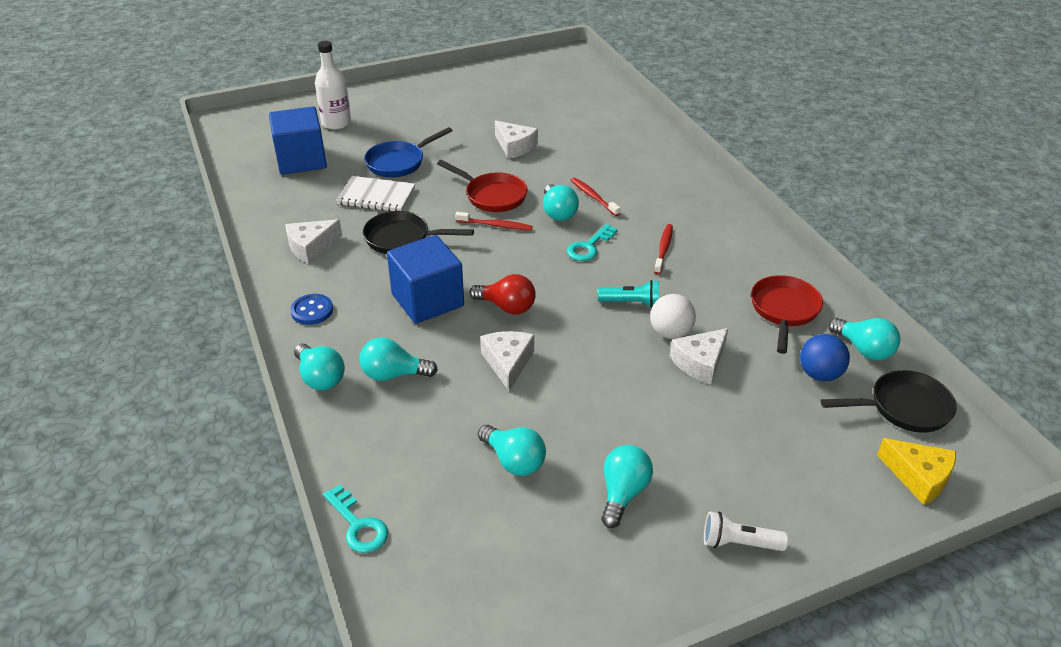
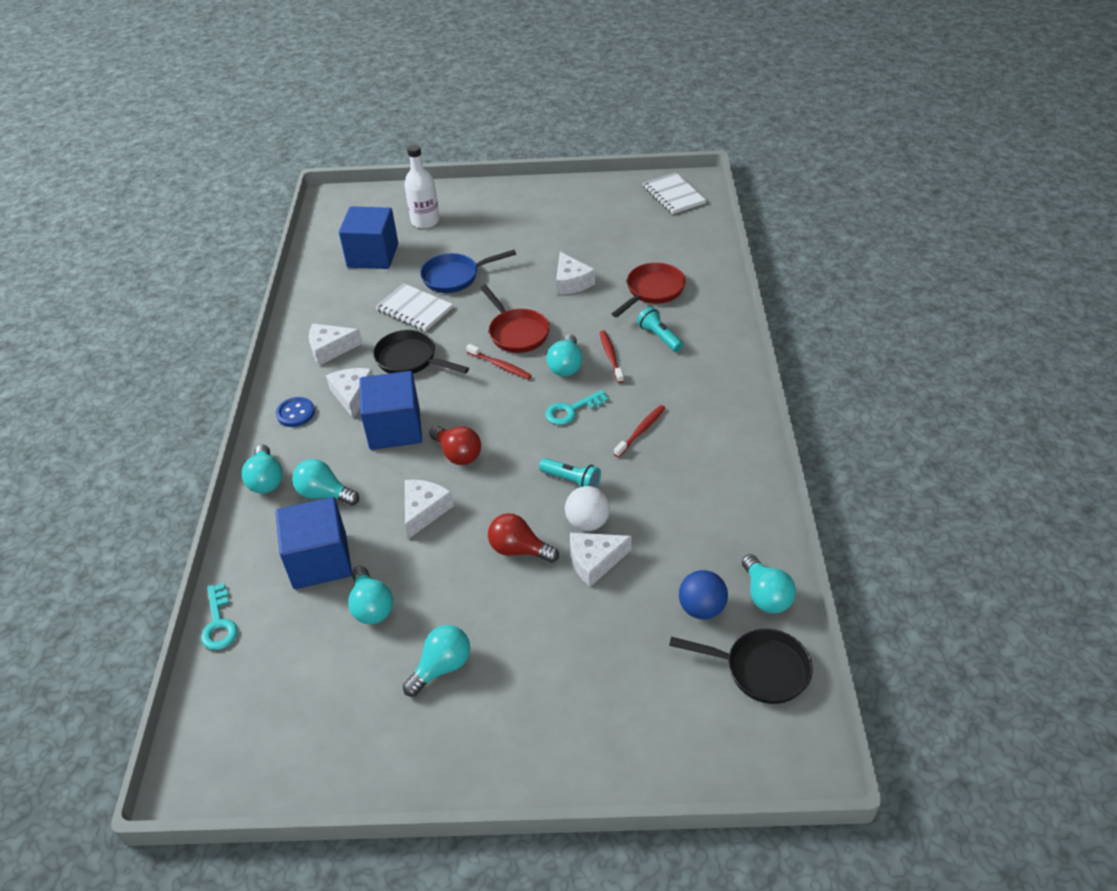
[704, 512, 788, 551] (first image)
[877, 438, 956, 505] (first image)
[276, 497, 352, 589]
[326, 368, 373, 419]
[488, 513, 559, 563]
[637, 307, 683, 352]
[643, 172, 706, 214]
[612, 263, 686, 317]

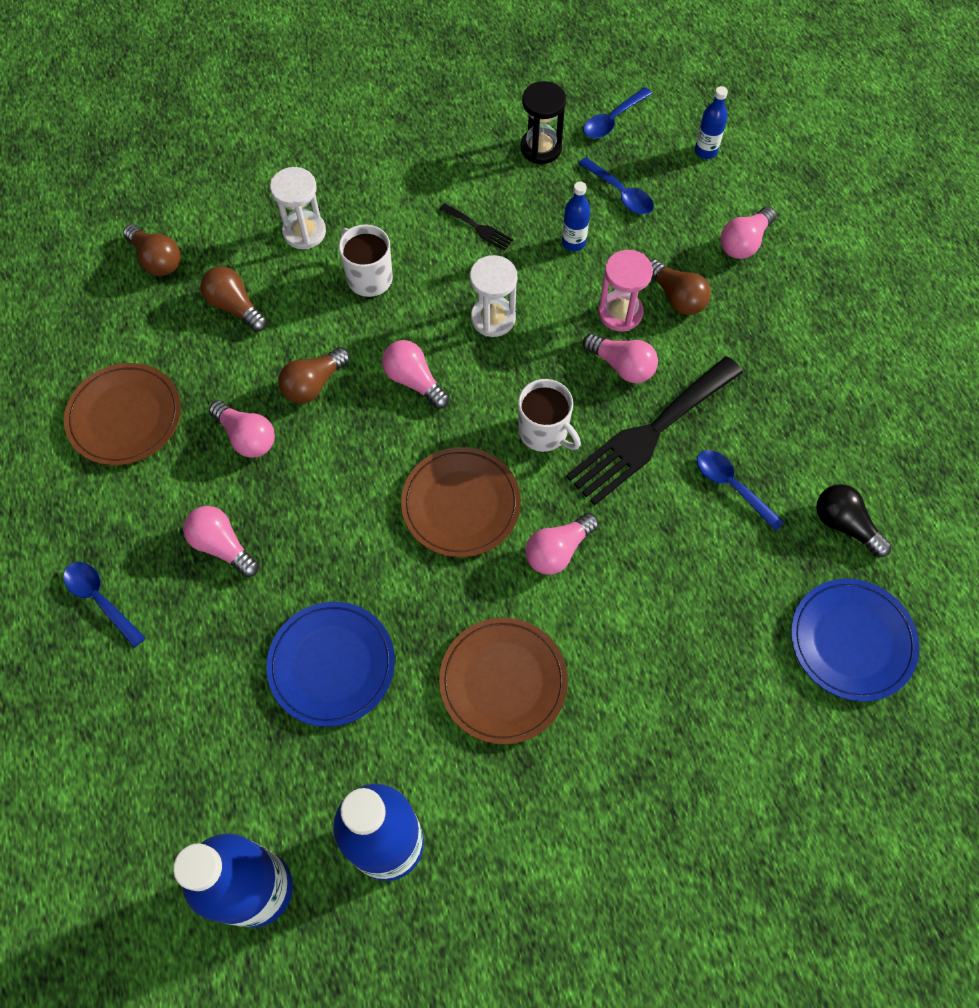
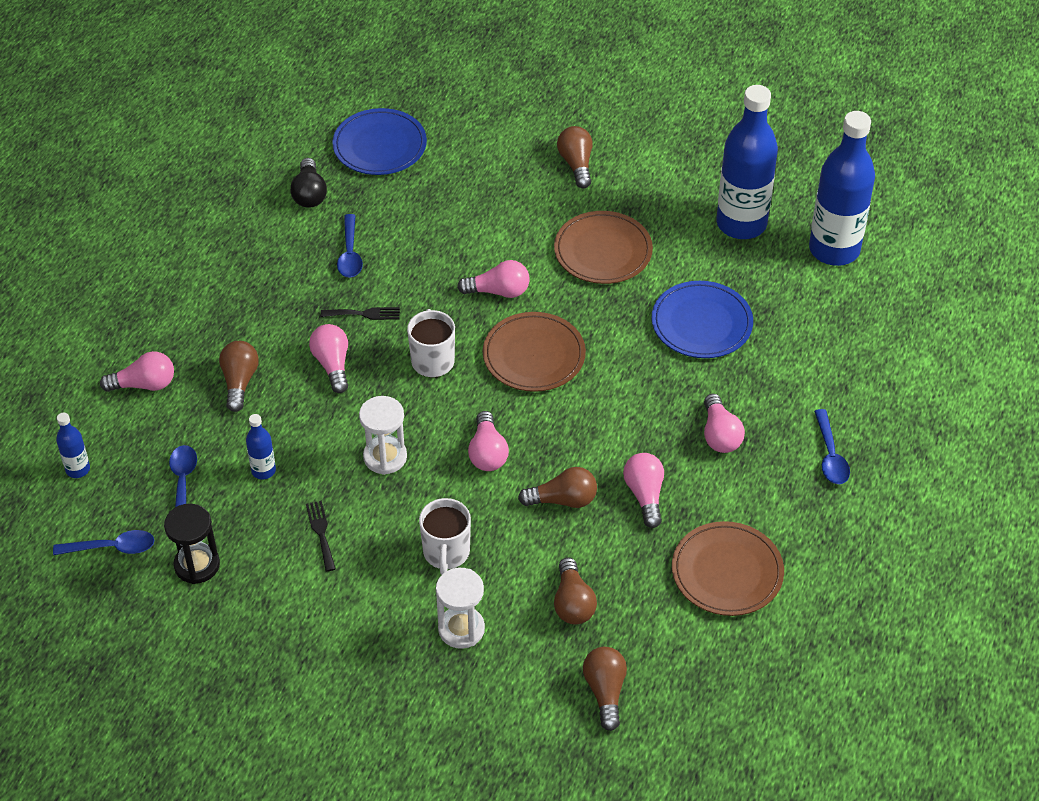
[598, 250, 653, 331] (first image)
[557, 126, 593, 188]
[321, 307, 400, 320]

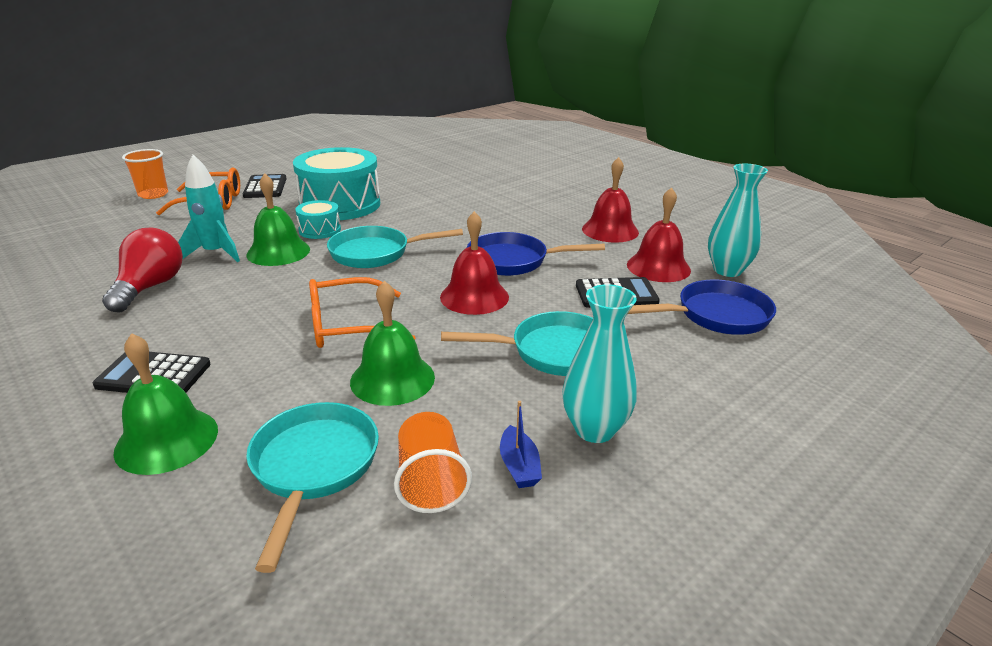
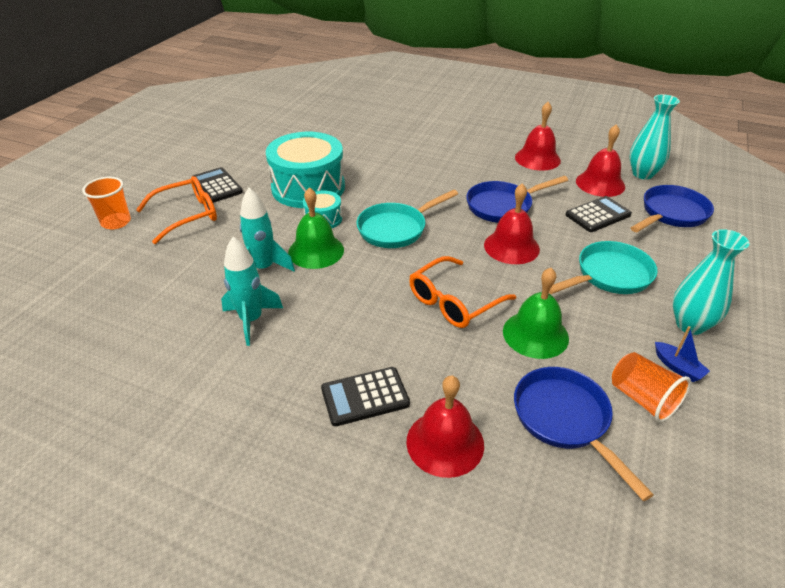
[221, 237, 283, 346]
[406, 375, 484, 478]
[514, 367, 654, 501]

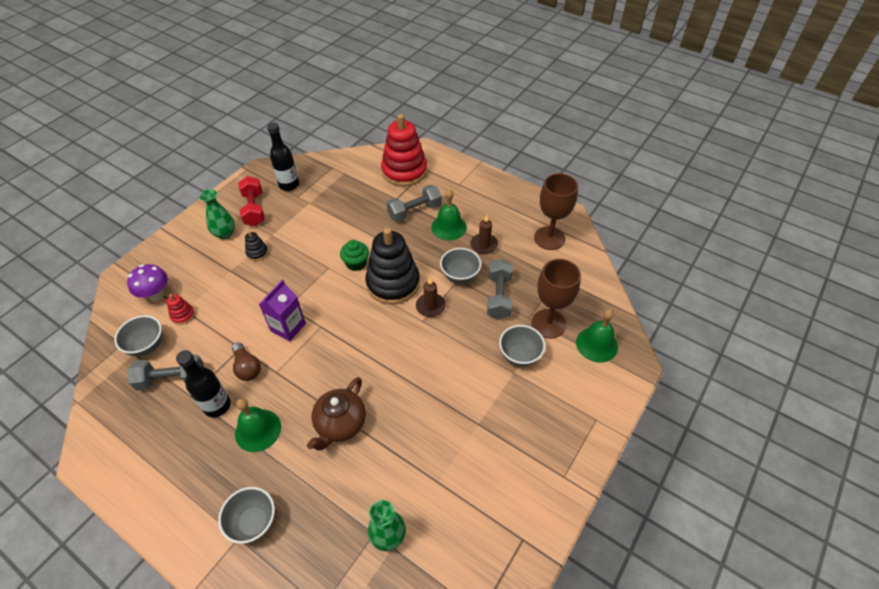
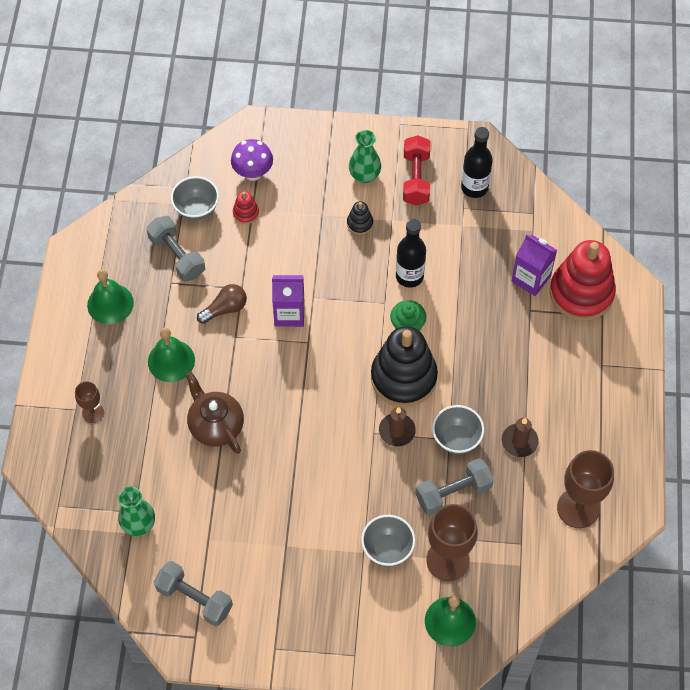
[512, 234, 557, 296]
[396, 219, 426, 288]
[154, 561, 233, 626]
[87, 269, 134, 324]
[75, 382, 104, 423]
[197, 284, 247, 324]
[403, 135, 430, 205]
[186, 372, 244, 454]

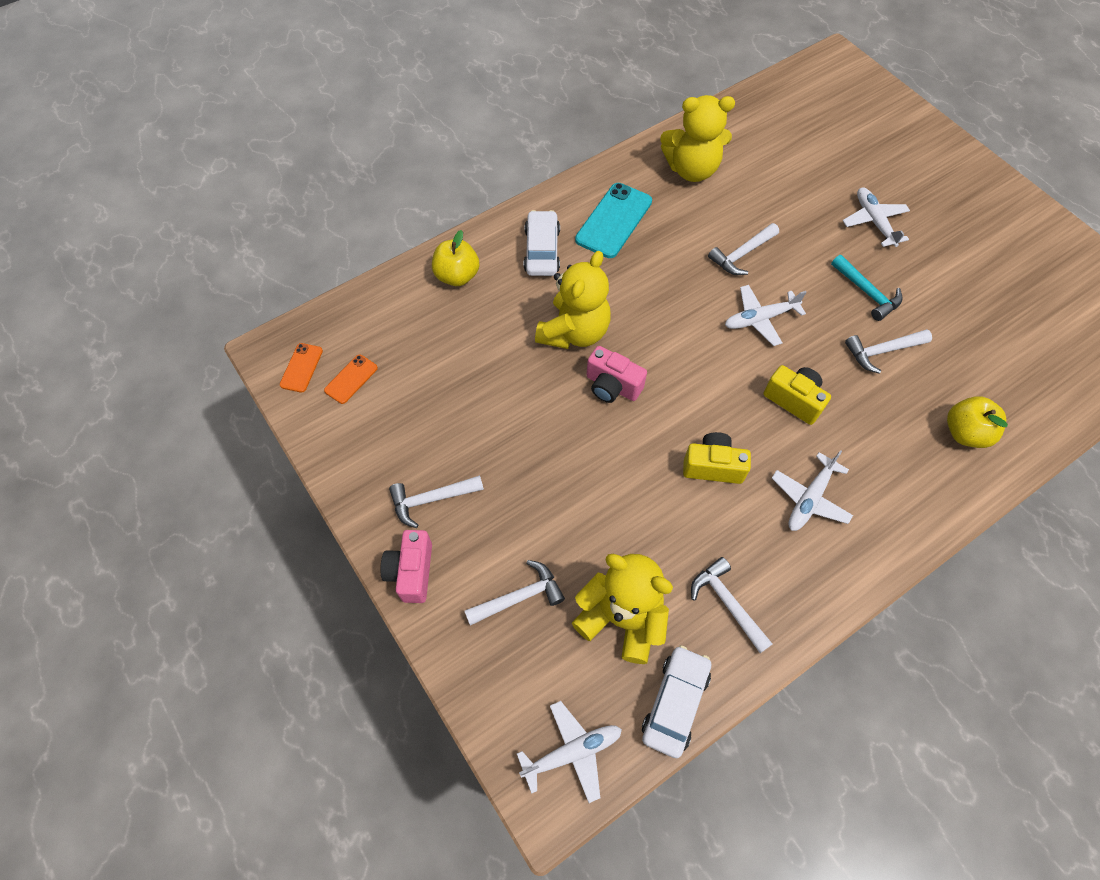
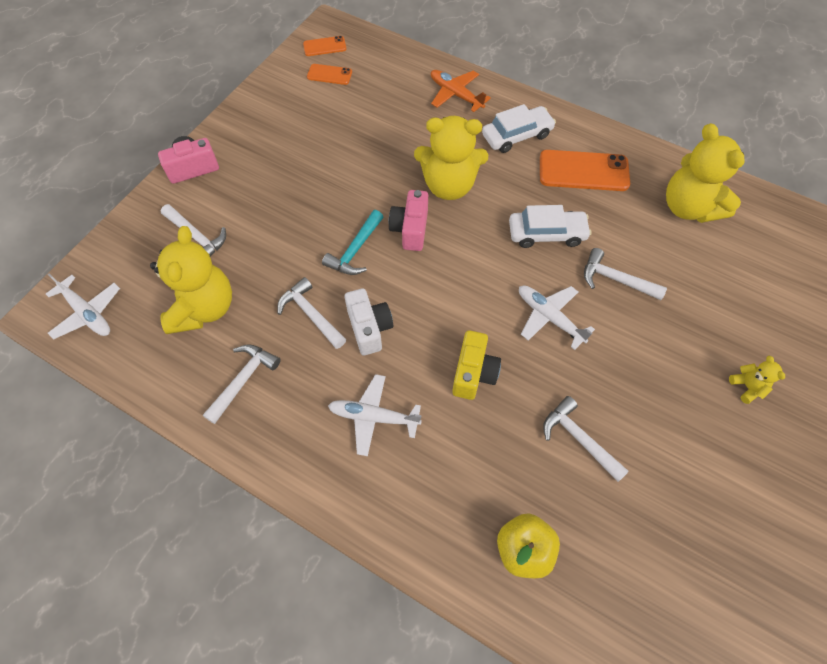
[277, 277, 346, 349]
[509, 205, 591, 248]
[322, 210, 383, 275]
[431, 70, 491, 112]
[729, 356, 785, 404]
[540, 150, 630, 191]
[344, 288, 393, 356]

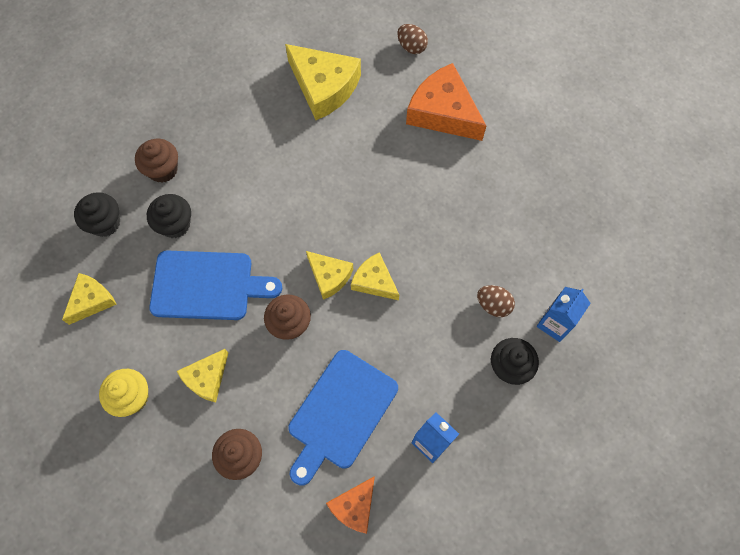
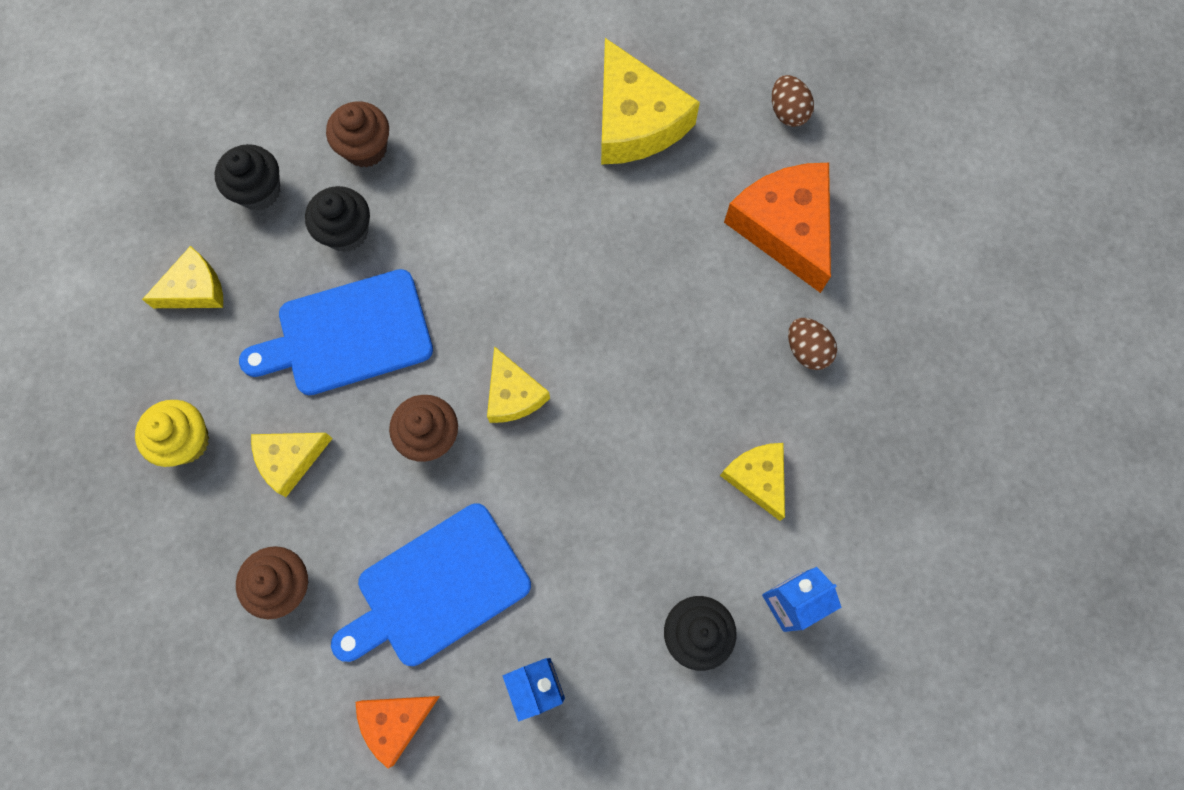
[720, 443, 785, 521]
[788, 318, 837, 370]
[239, 269, 433, 395]

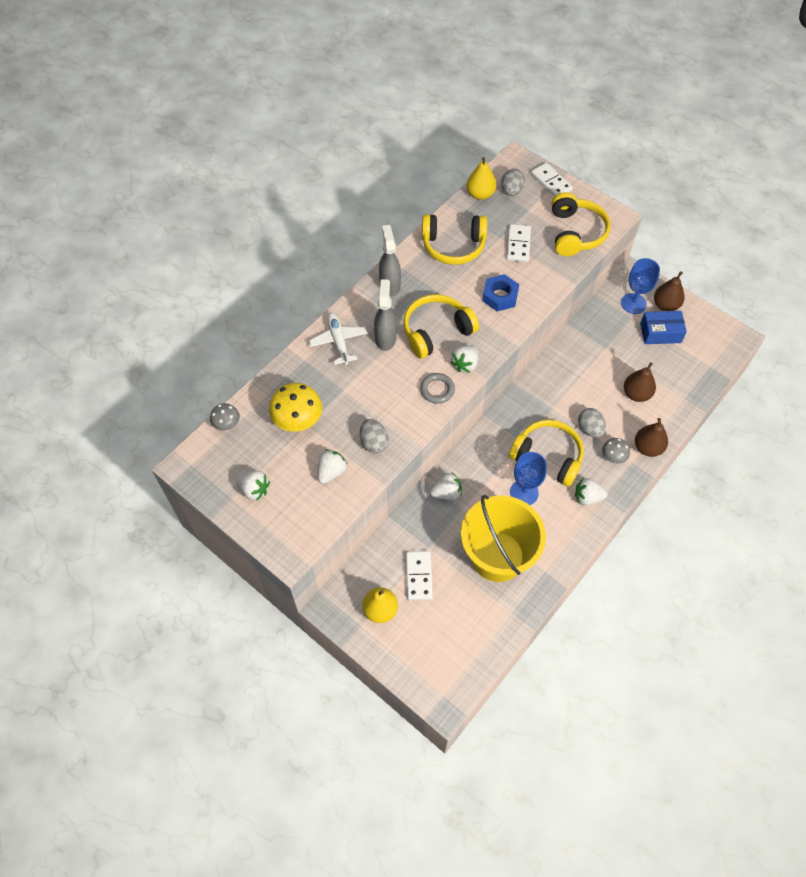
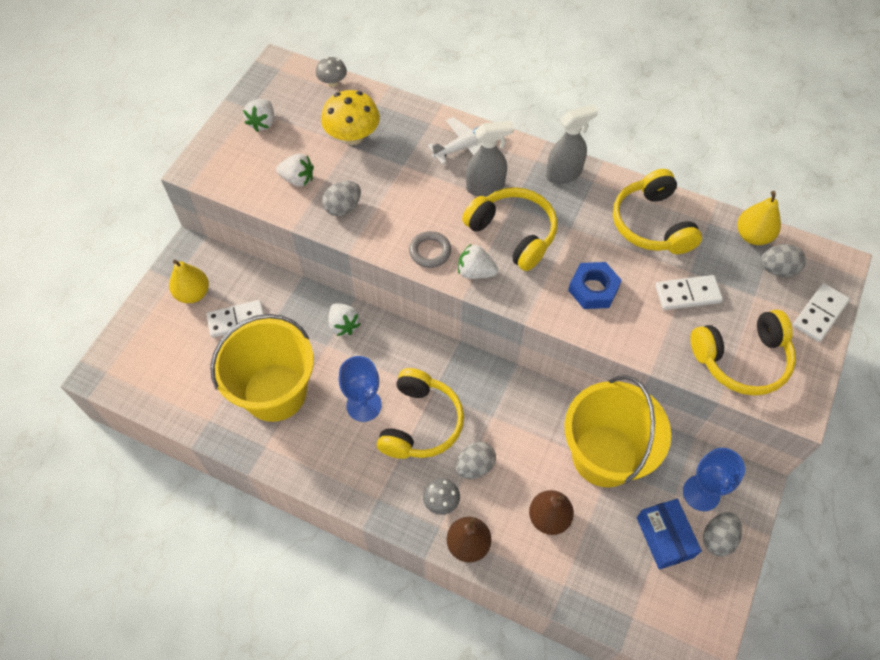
[575, 478, 608, 506] (first image)
[564, 375, 671, 487]
[703, 512, 742, 557]

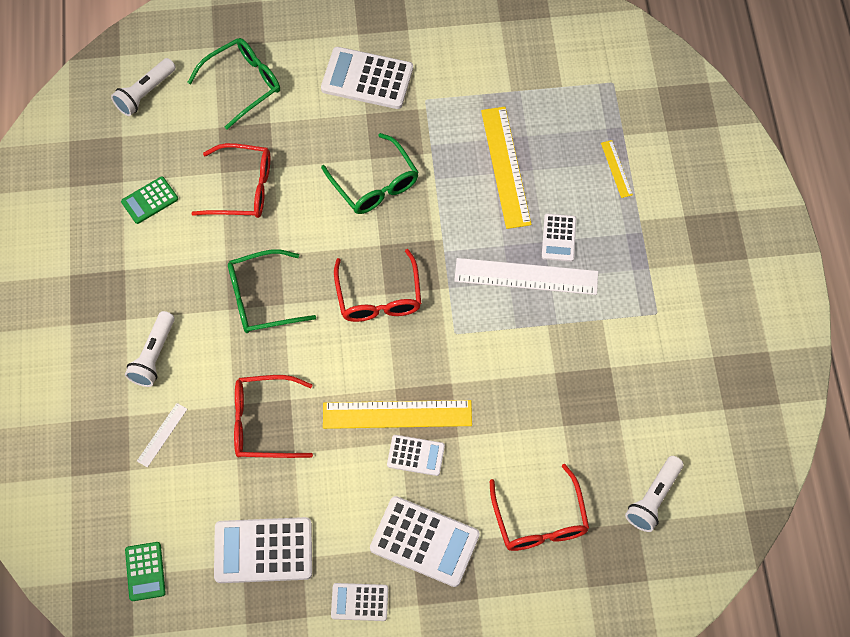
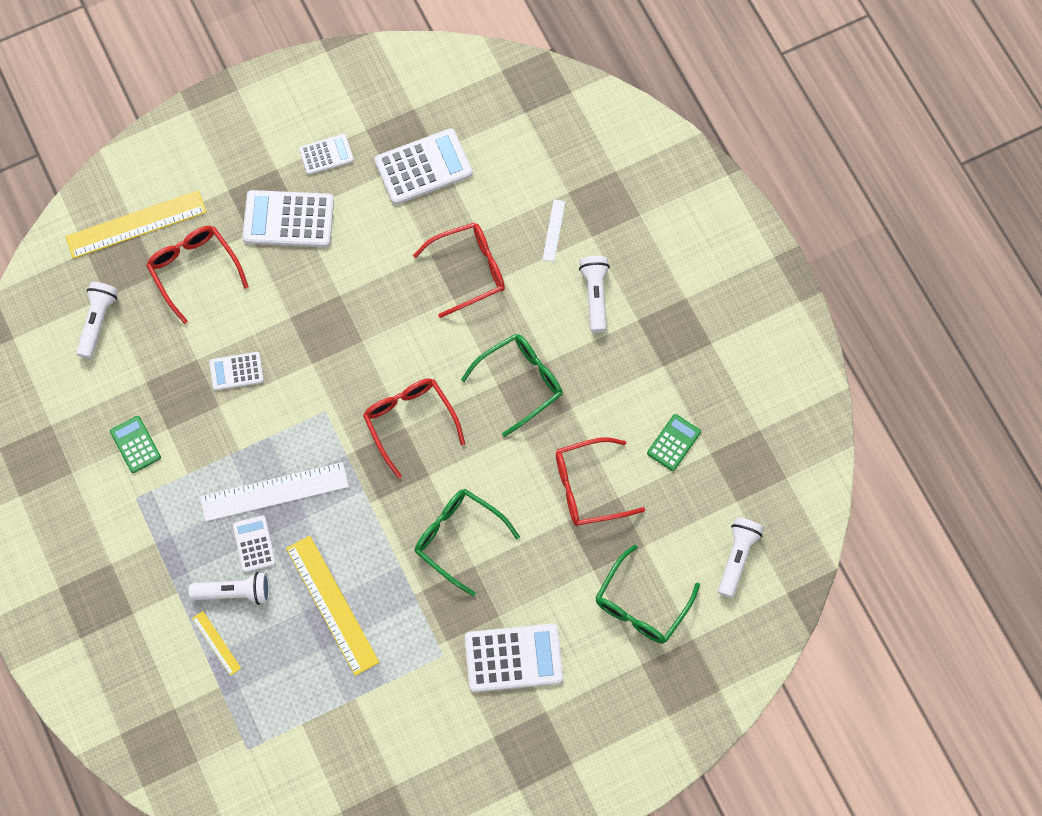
[188, 572, 270, 605]
[110, 416, 161, 473]
[65, 190, 207, 259]
[209, 352, 264, 391]

